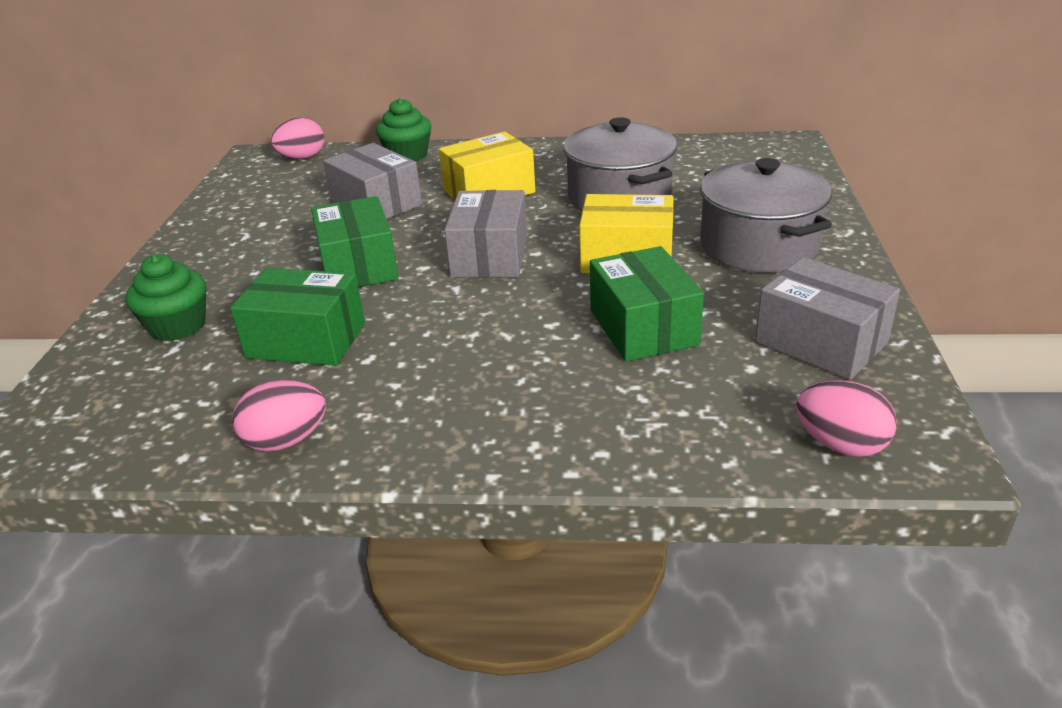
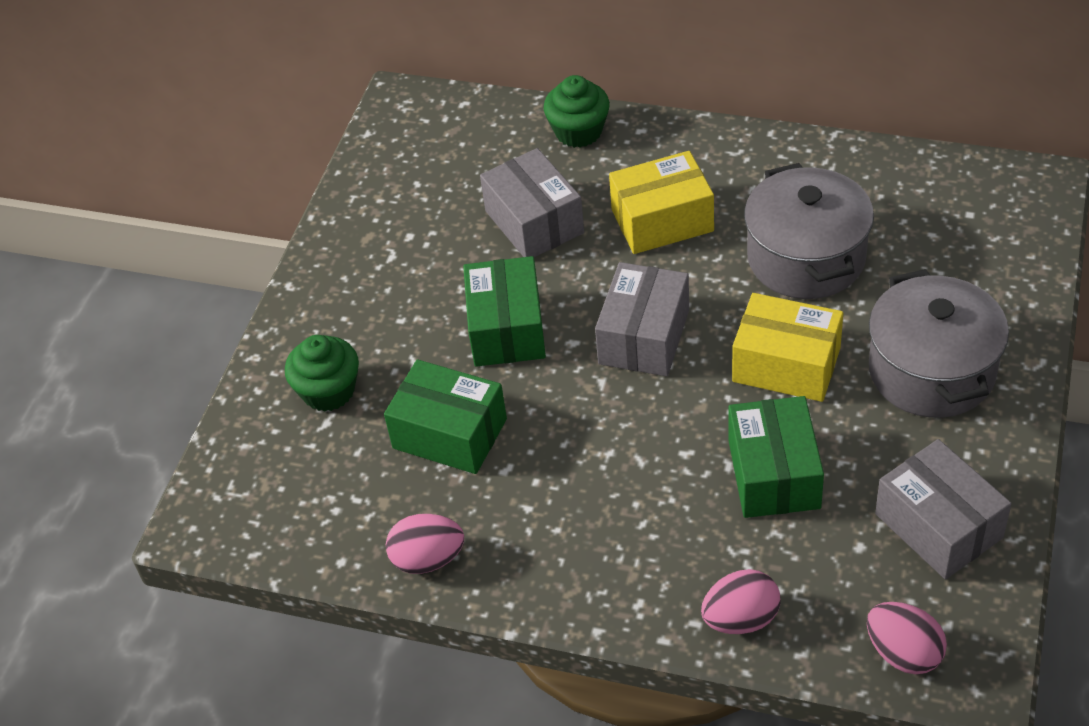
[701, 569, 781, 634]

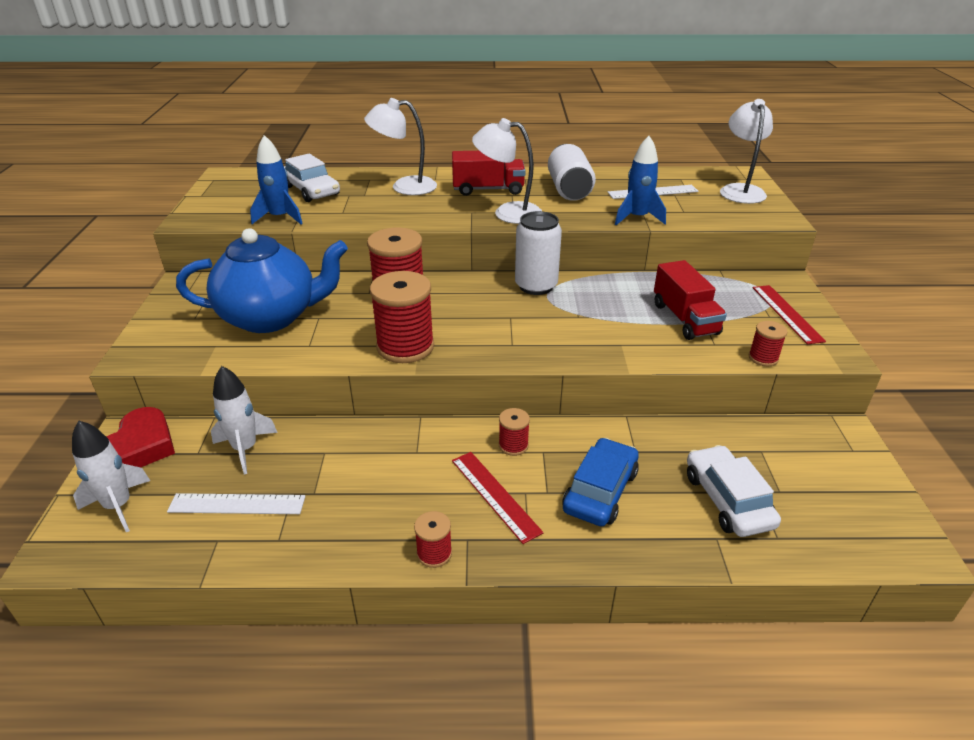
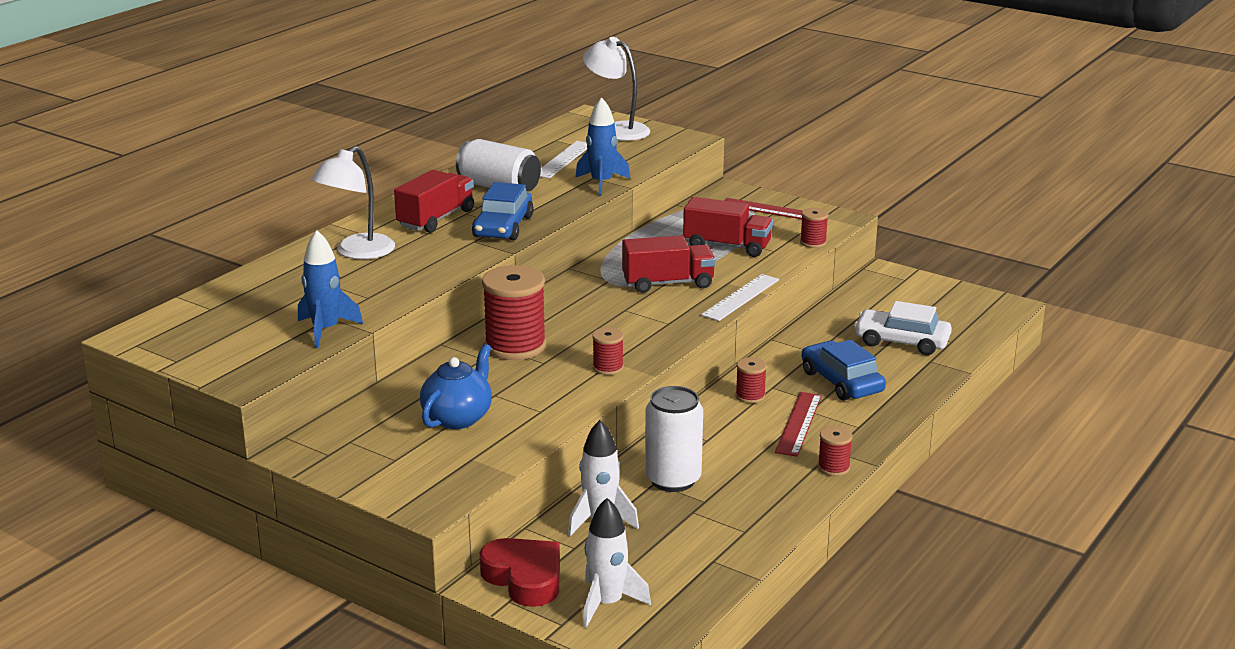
[284, 153, 340, 202] (first image)
[622, 235, 716, 293]
[701, 274, 779, 321]
[645, 386, 703, 492]
[472, 182, 534, 240]
[775, 392, 822, 457]
[420, 344, 492, 429]
[592, 327, 624, 375]

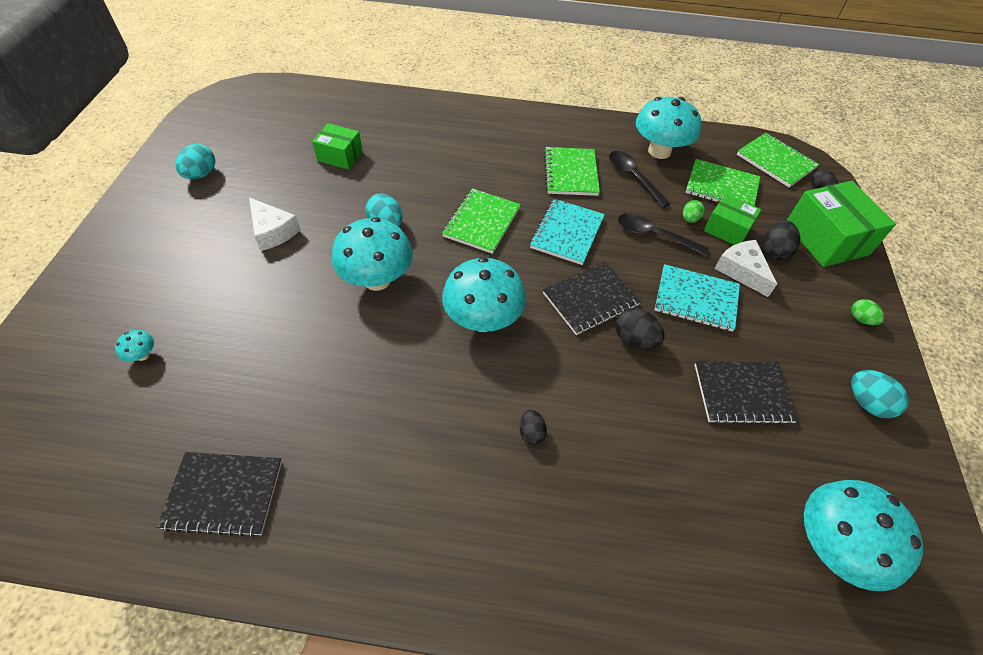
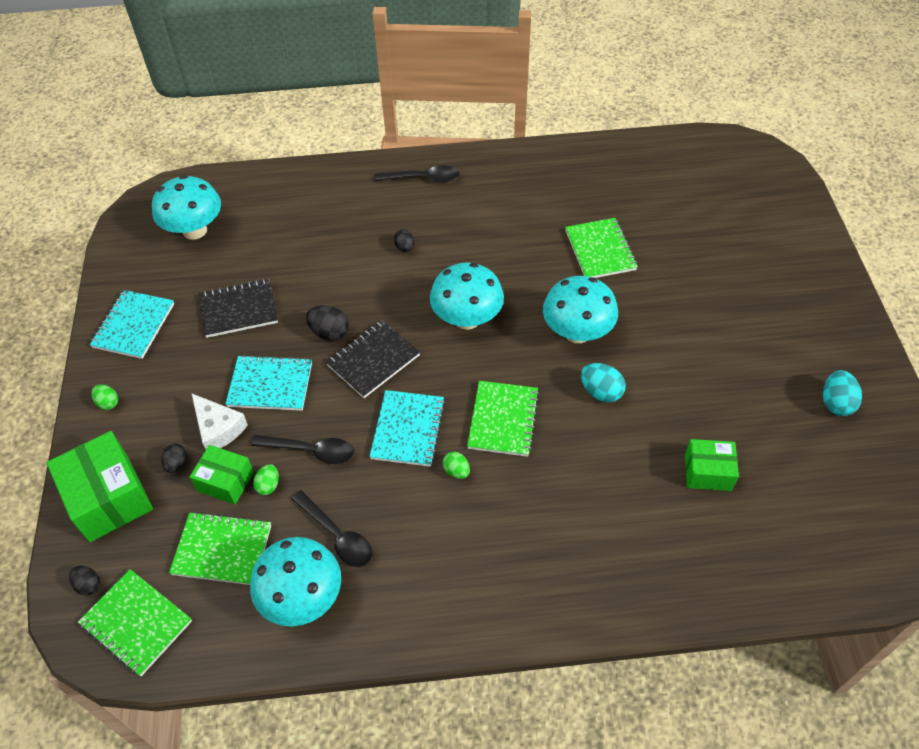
[115, 330, 154, 362] (first image)
[157, 452, 282, 537] (first image)
[249, 198, 301, 251] (first image)
[375, 165, 459, 183]
[443, 451, 470, 479]
[565, 218, 638, 278]
[90, 290, 174, 359]
[161, 444, 187, 473]

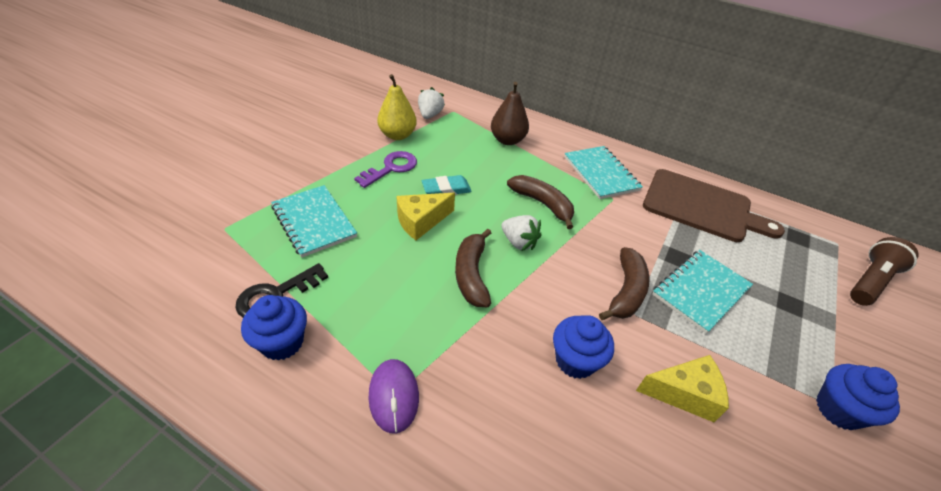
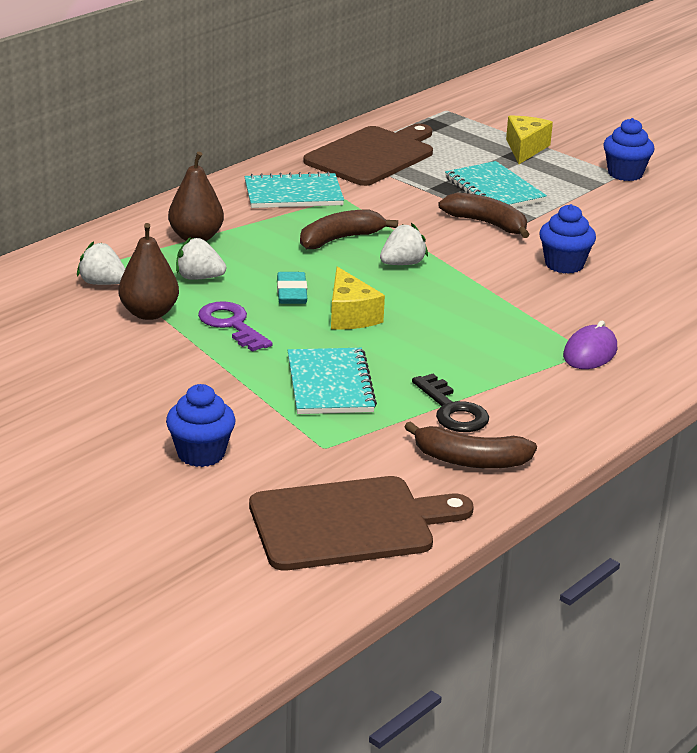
[850, 237, 918, 306] (first image)
[176, 237, 226, 280]
[249, 476, 474, 571]
[166, 384, 236, 467]
[405, 421, 537, 469]
[506, 116, 553, 164]
[118, 223, 179, 320]
[288, 348, 377, 414]
[563, 321, 617, 369]

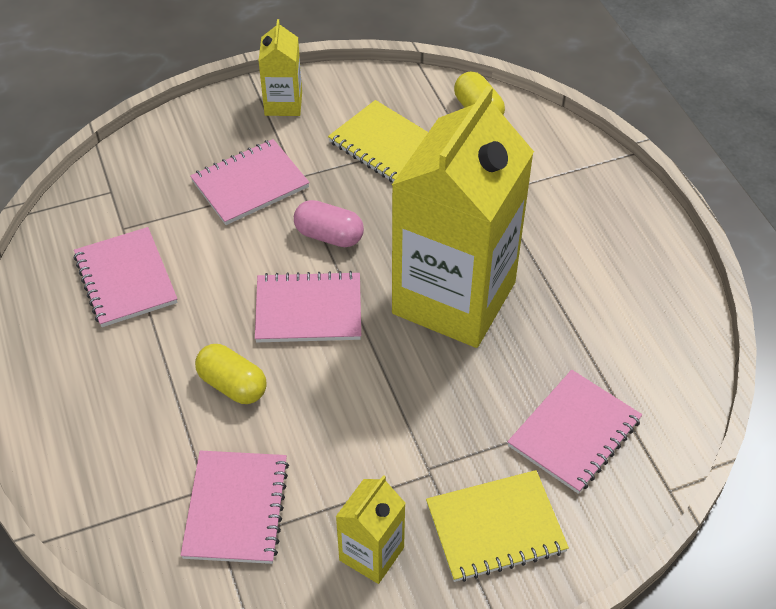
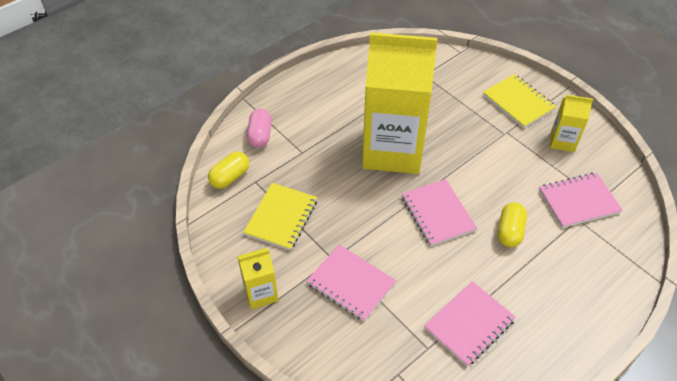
[507, 370, 642, 494] (first image)
[247, 109, 272, 148]

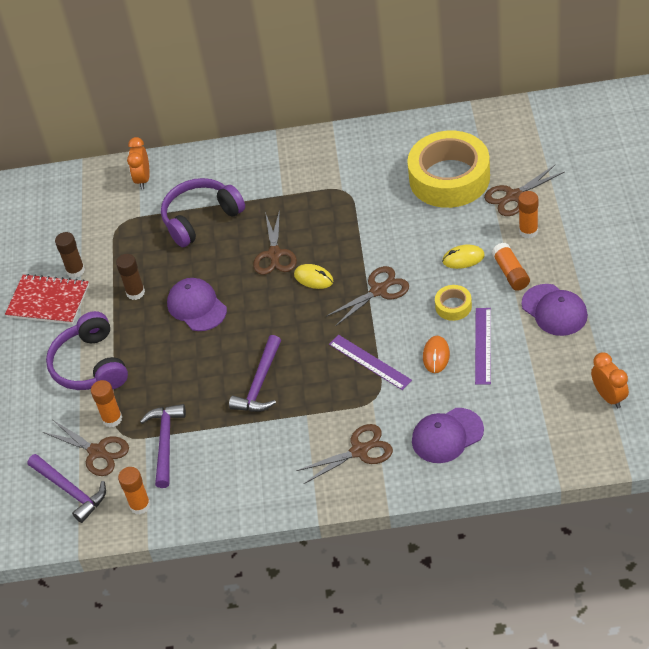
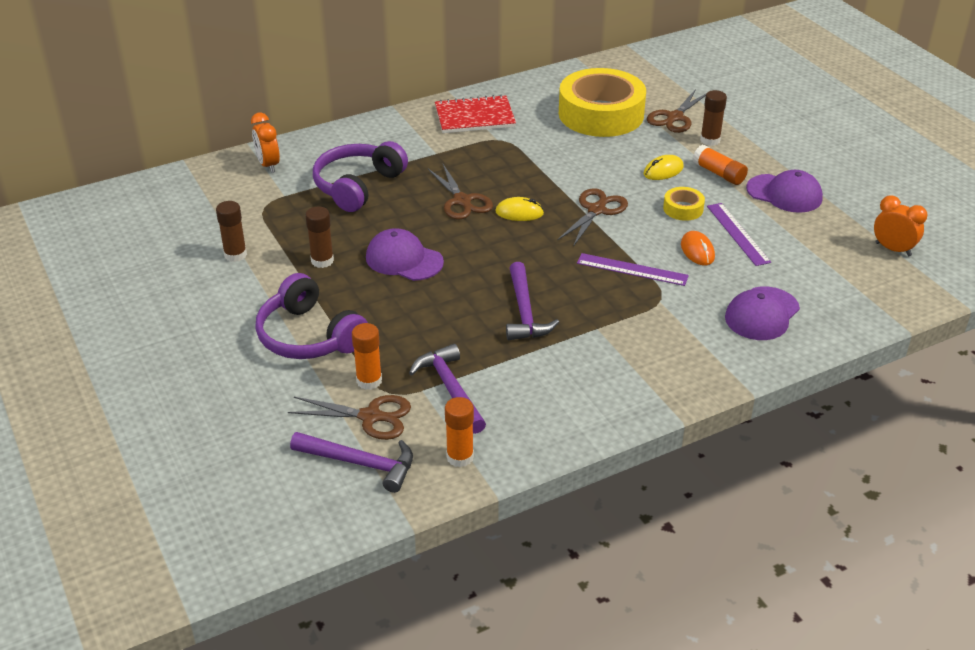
[296, 424, 393, 484] (first image)
[435, 95, 516, 133]
[700, 90, 727, 146]

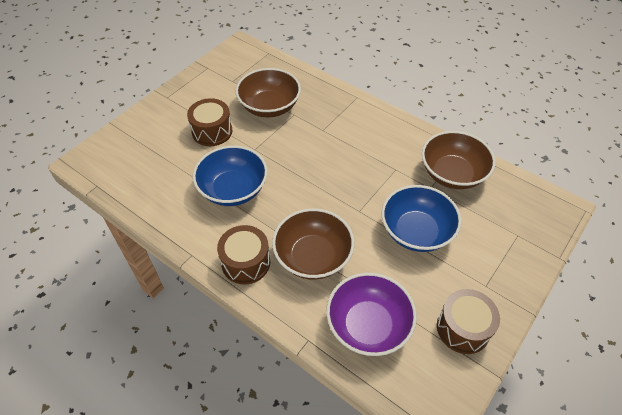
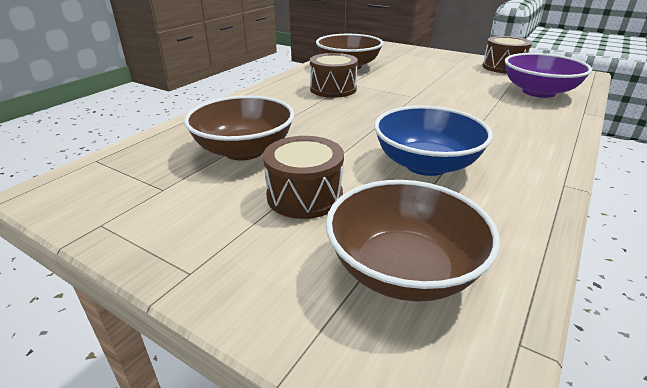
[381, 185, 462, 252] (first image)
[310, 53, 358, 98]
[326, 180, 500, 302]

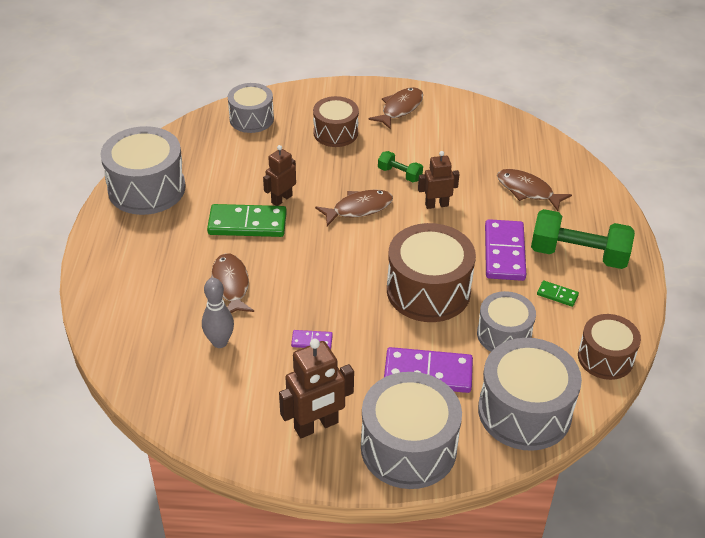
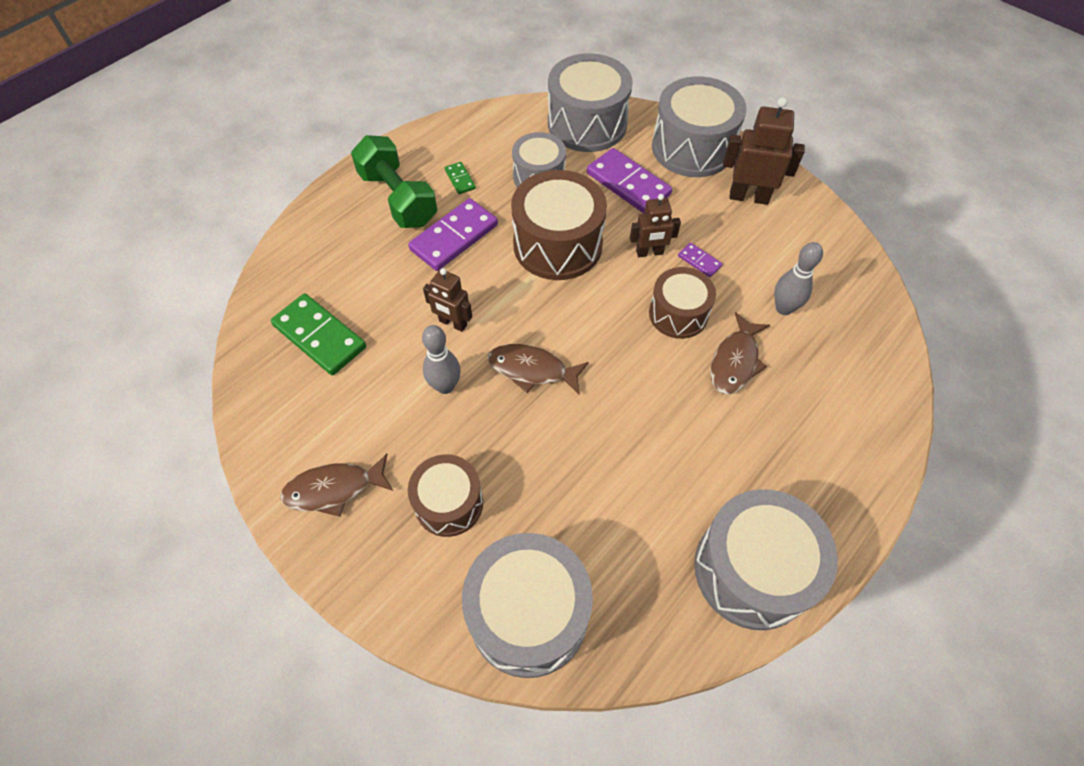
[497, 169, 572, 211] (first image)
[271, 293, 366, 375]
[630, 194, 681, 257]
[649, 267, 716, 339]
[422, 325, 461, 394]
[462, 533, 593, 678]

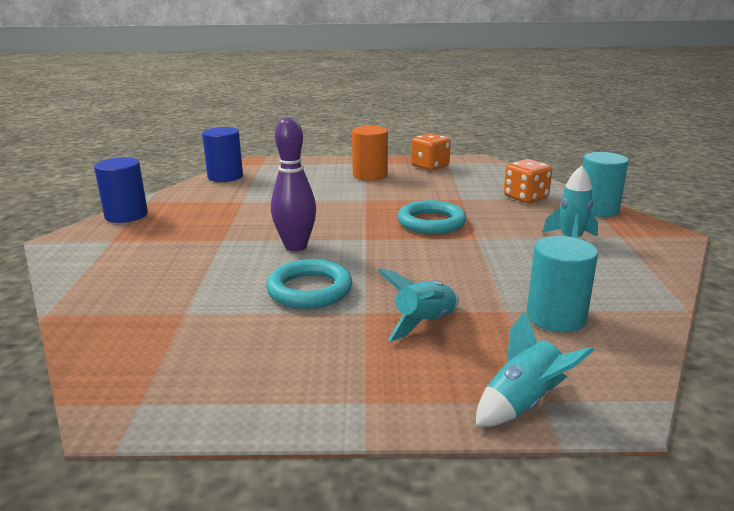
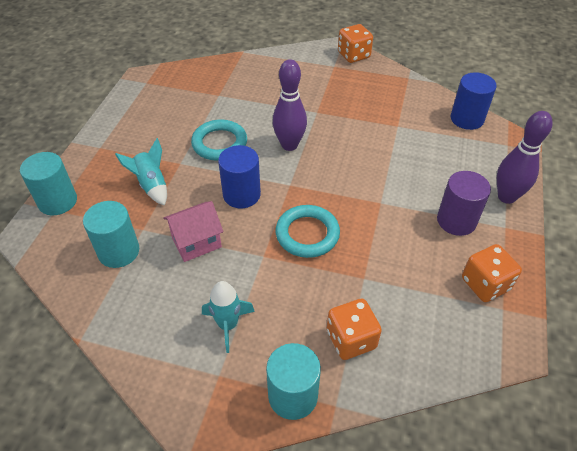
[163, 201, 223, 262]
[338, 24, 373, 63]
[497, 111, 553, 204]
[218, 145, 261, 208]
[20, 152, 77, 215]
[437, 171, 491, 236]

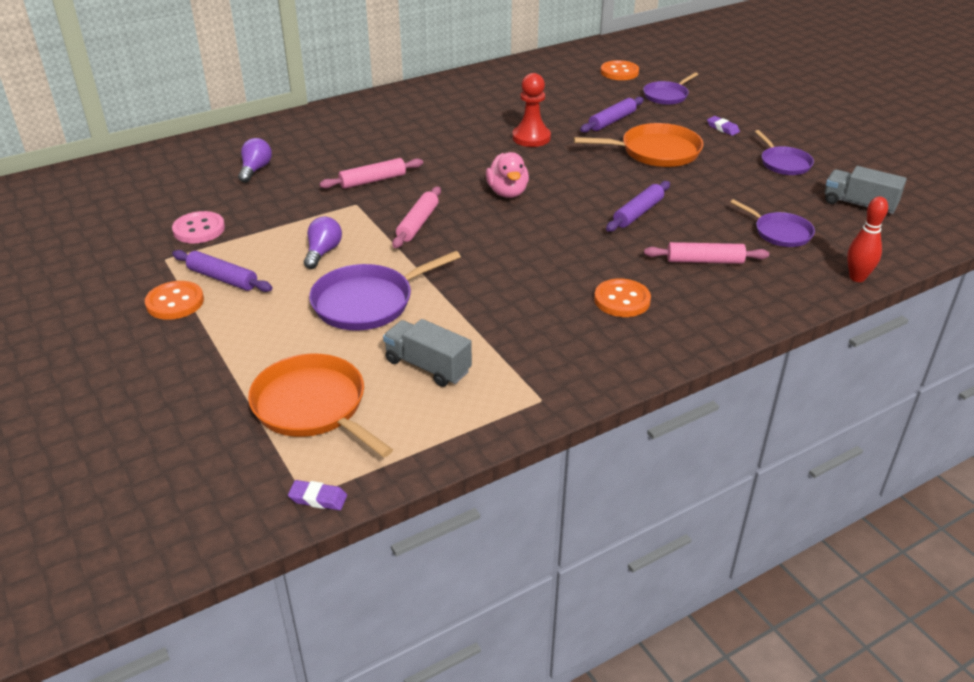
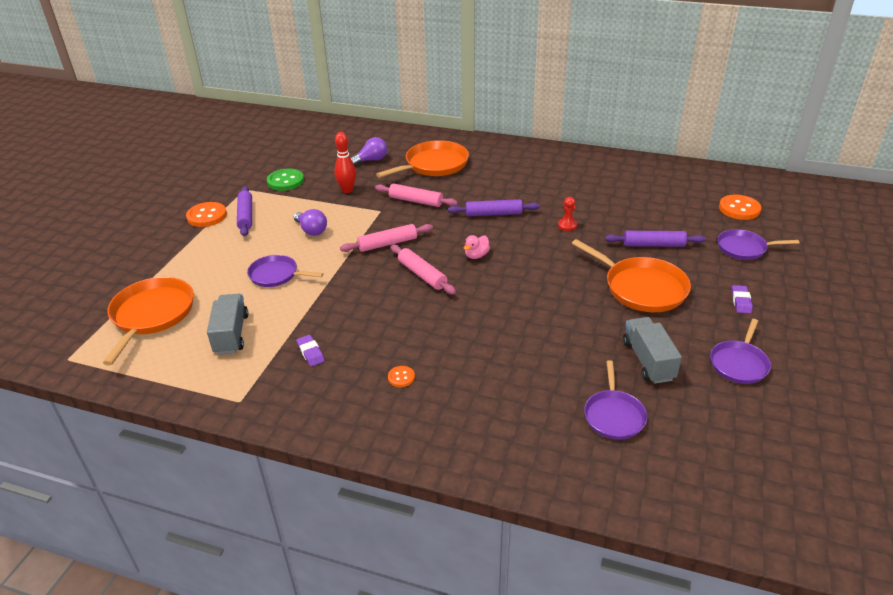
[376, 140, 469, 178]
[296, 335, 325, 367]
[448, 199, 540, 216]
[391, 244, 456, 295]
[623, 317, 682, 384]
[334, 132, 356, 193]
[267, 169, 304, 191]
[294, 209, 327, 236]
[247, 255, 323, 287]
[464, 235, 490, 259]
[558, 197, 577, 231]
[388, 366, 415, 387]

